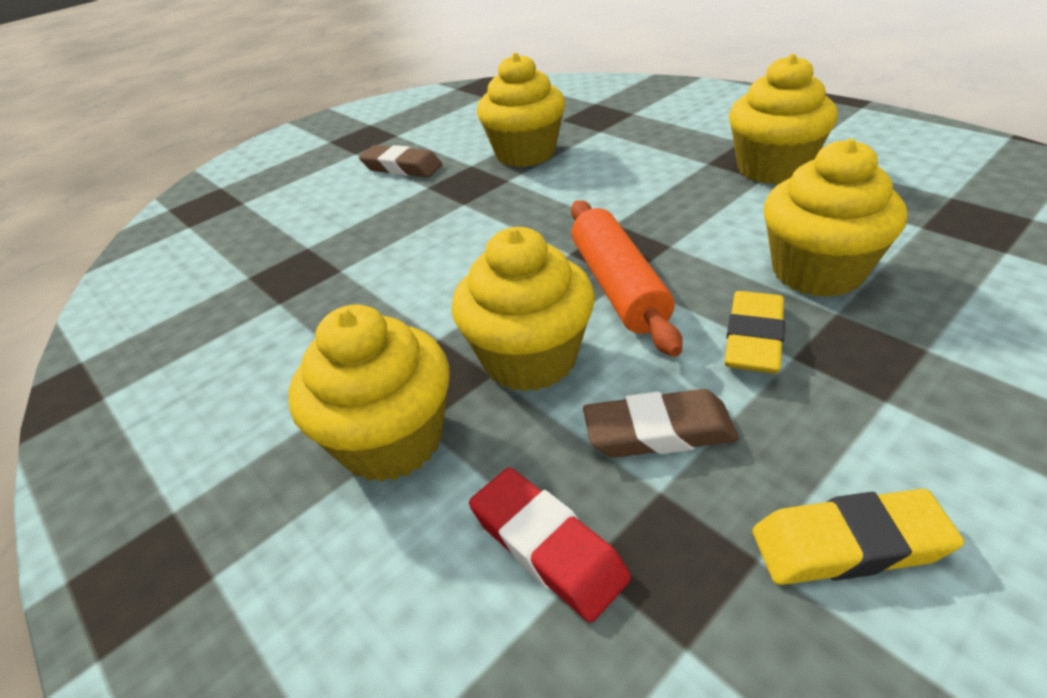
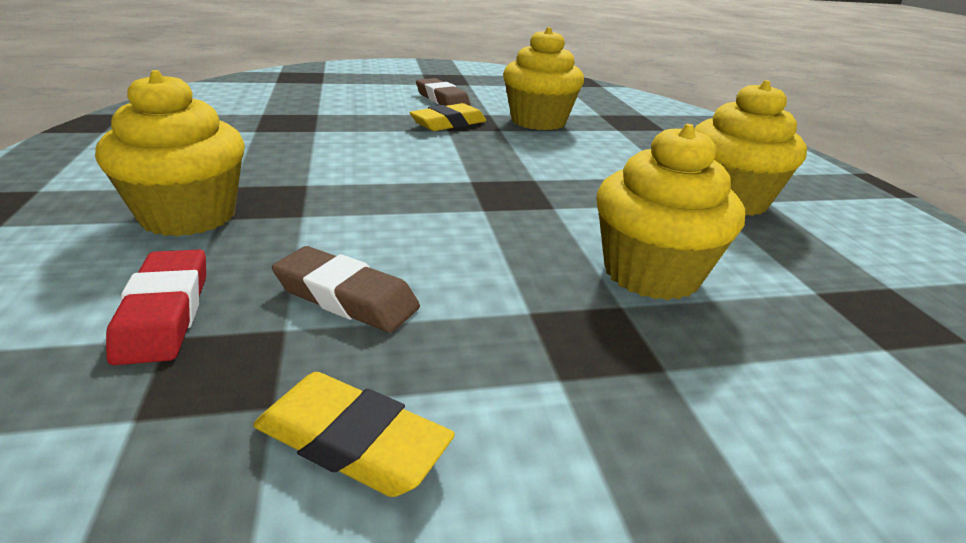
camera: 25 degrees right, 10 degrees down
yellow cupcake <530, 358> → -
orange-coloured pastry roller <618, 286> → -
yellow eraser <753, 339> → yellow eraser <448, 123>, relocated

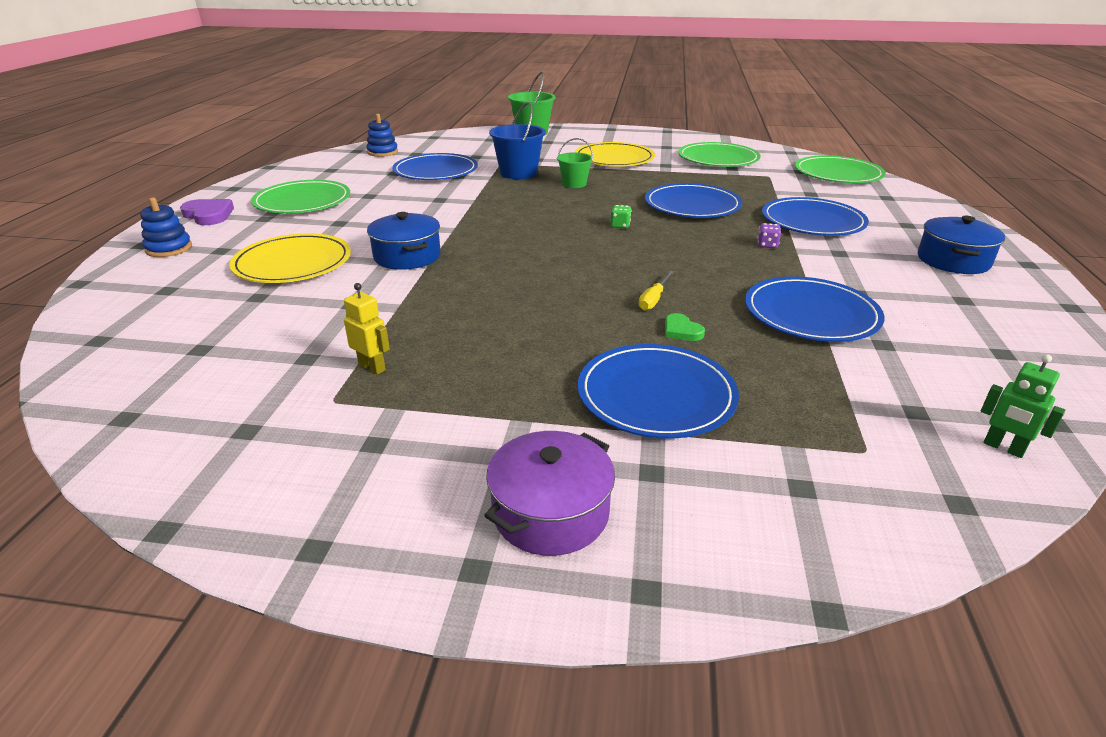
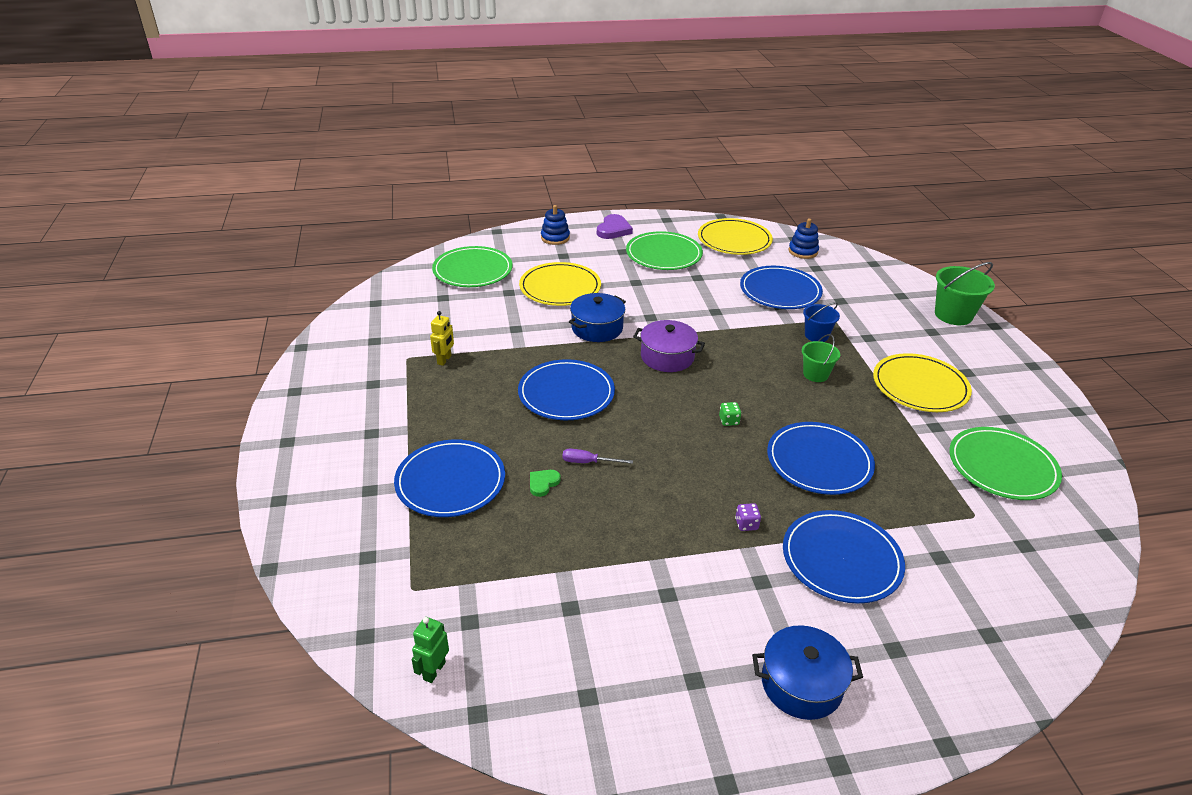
camera: 70 degrees right, 5 degrees up
purple cooking pot <550, 512> → purple cooking pot <667, 357>, relocated
cobalt pail <518, 173> → cobalt pail <816, 335>, x0.62
yellow flat screwdriver <654, 299> → purple flat screwdriver <588, 462>
cobalt flat dish <811, 314> → cobalt flat dish <566, 393>, relocated
emerald flat dish <838, 174> → emerald flat dish <472, 270>, relocated
- → yellow flat dish <734, 240>

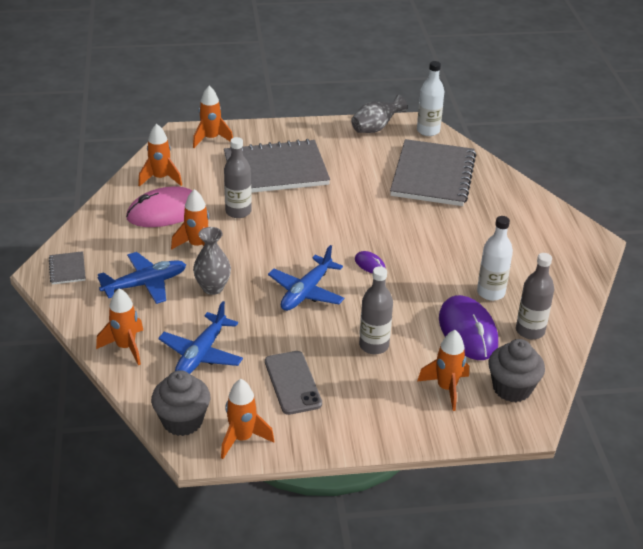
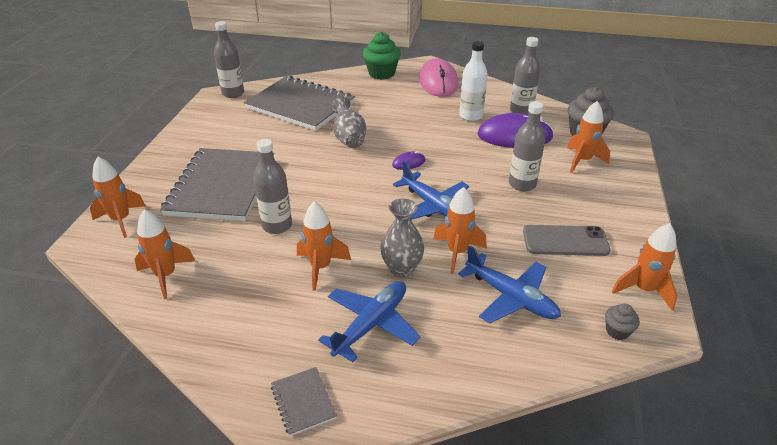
camera: 70 degrees left, 0 degrees up
grey notepad <67, 269> → grey notepad <303, 402>, 60 degrees clockwise
orange-coloured toy rocket <126, 347> → orange-coloured toy rocket <457, 252>, relocated
cobalt toy plane <145, 284> → cobalt toy plane <371, 324>, 45 degrees clockwise
rose-pink mouse <165, 212> → rose-pink mouse <438, 82>, relocated
grey cupcake <182, 421> → grey cupcake <617, 331>, x0.50
grey flower vase <375, 128> → grey flower vase <349, 138>, relocated
pure white bottle <428, 131> → grey bottle <233, 93>
- → emerald cupcake <381, 73>

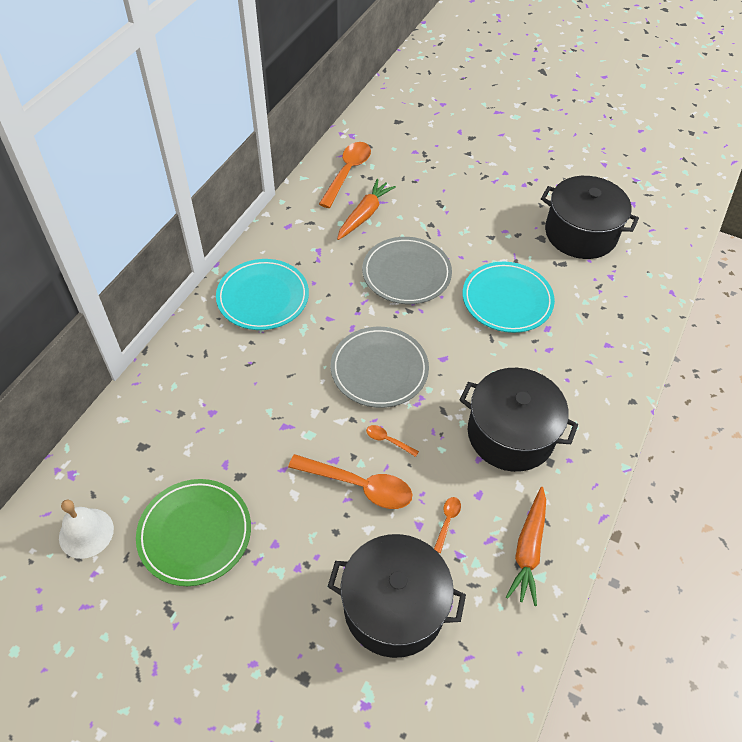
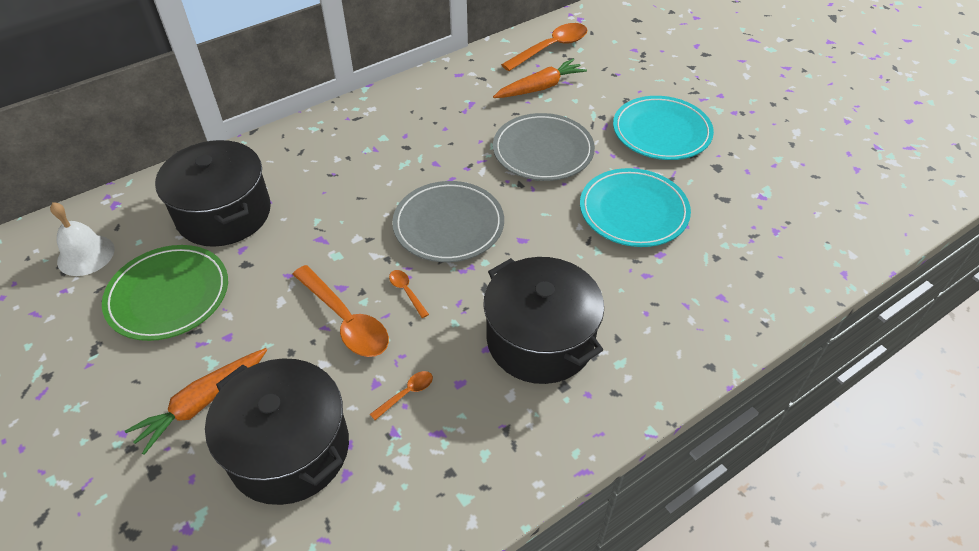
camera: 30 degrees right, 5 degrees down
teal flat dish <263, 297> → teal flat dish <661, 132>, relocated
orange-coloured carrot <528, 549> → orange-coloured carrot <202, 403>, relocated
black cooking pot <580, 233> → black cooking pot <224, 213>, relocated

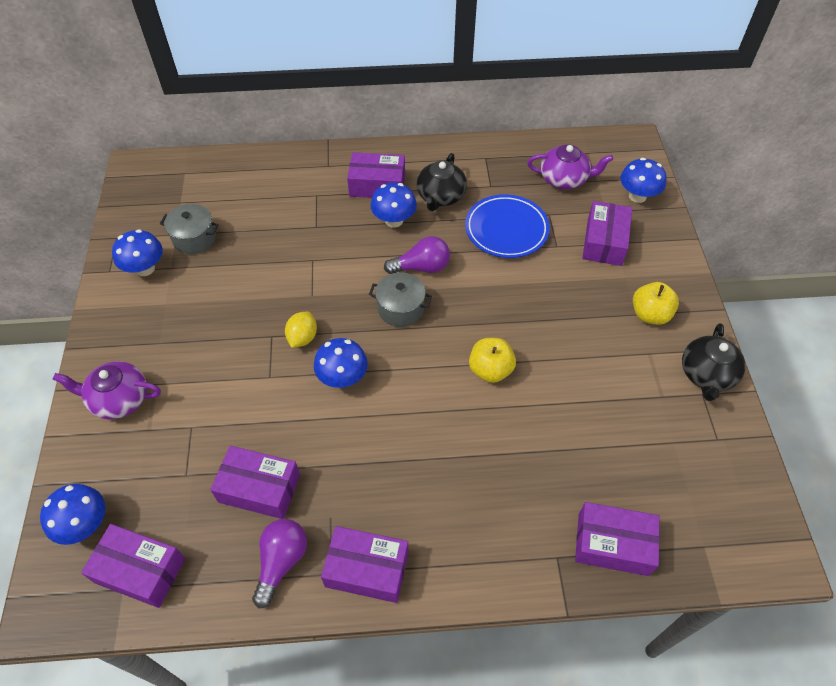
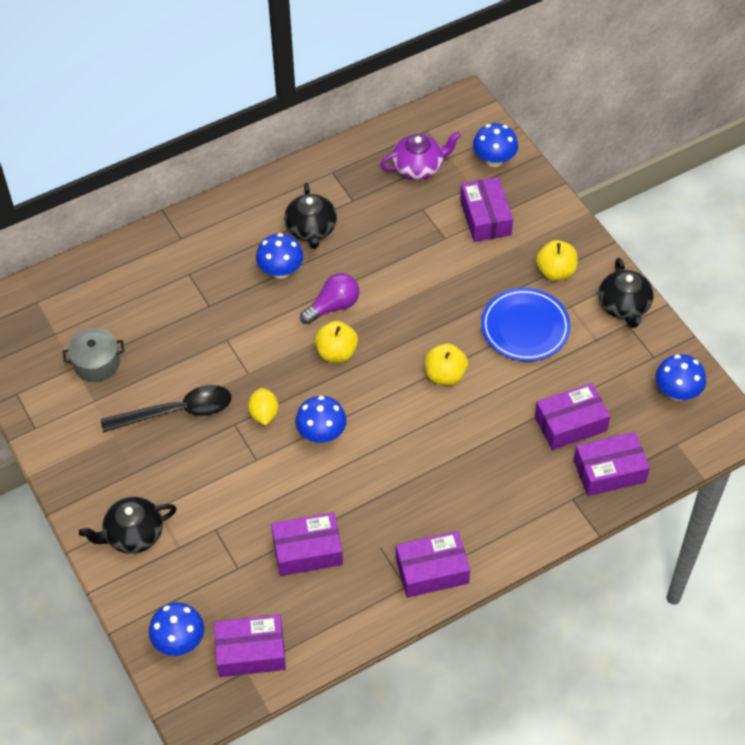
camera: 25 degrees left, 0 degrees up
purple teapot <119, 399> → black teapot <133, 534>
cobalt mushroom <145, 268> → cobalt mushroom <677, 392>, relocated
purple bulb <281, 562> → -
purple parcel <377, 185> → purple parcel <570, 423>, relocated
grey cooking pot <400, 308> → yellow apple <336, 352>
cobalt flat dish <506, 229> → cobalt flat dish <525, 328>, relocated
- → black spoon <177, 412>

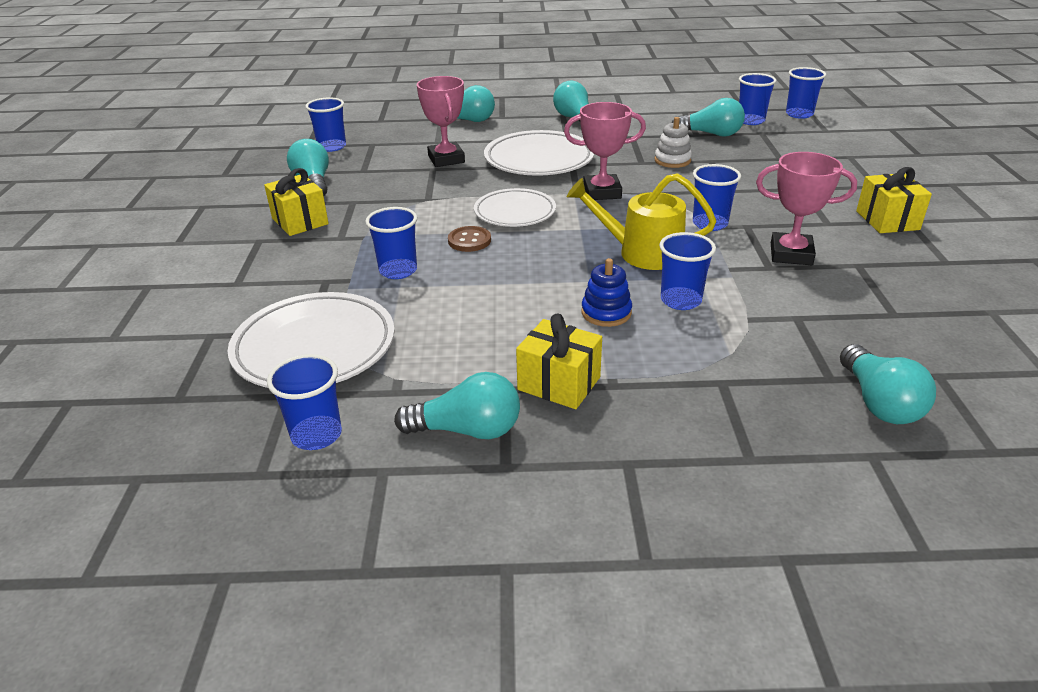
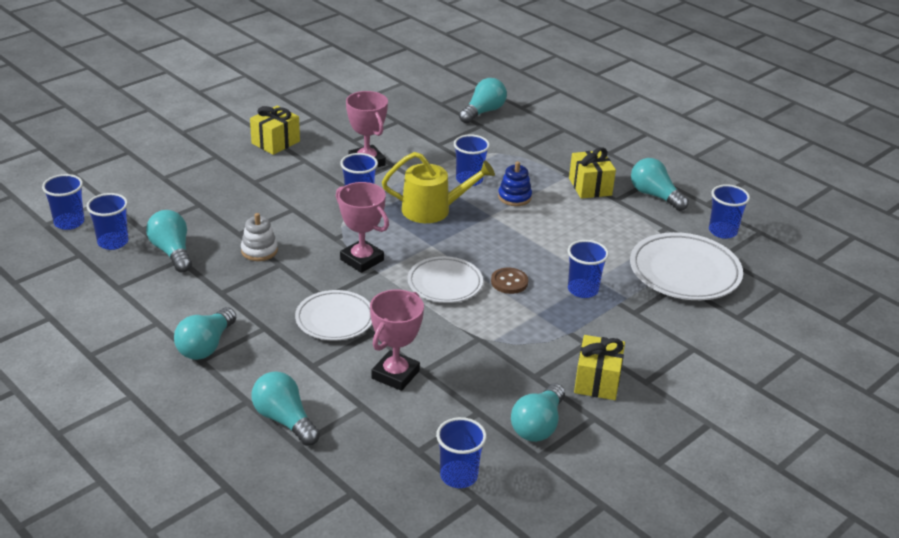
camera: 135 degrees left, 0 degrees up
pure white flat dish <539, 160> → pure white flat dish <335, 319>, x0.66
yellow watering pot <642, 253> → yellow watering pot <432, 210>, 60 degrees counterclockwise

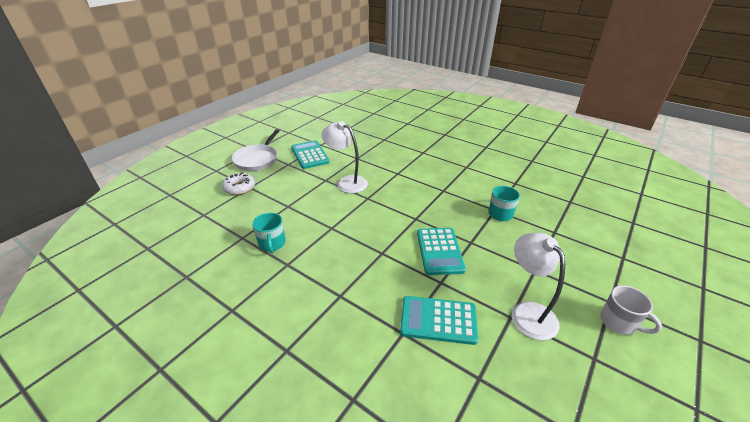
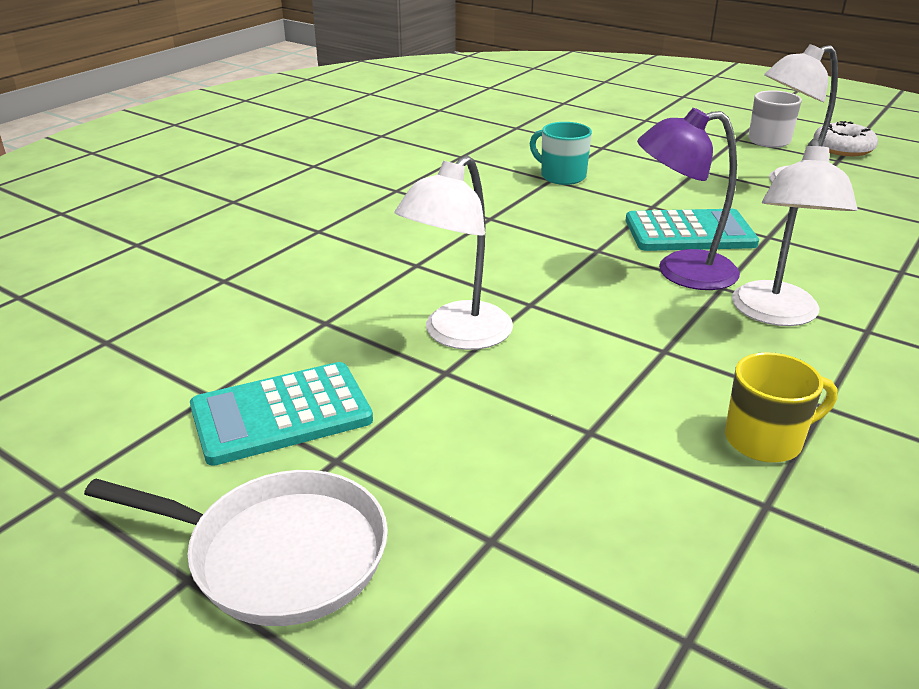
camera: 90 degrees left, 5 degrees down
pure white glazed donut <239, 188> → pure white glazed donut <843, 148>, relocated
teal coffee mug <272, 244> → yellow coffee mug <765, 440>
teal pocket calculator <438, 320> → -
- → purple desk lamp <680, 272>
- → pure white desk lamp <776, 314>

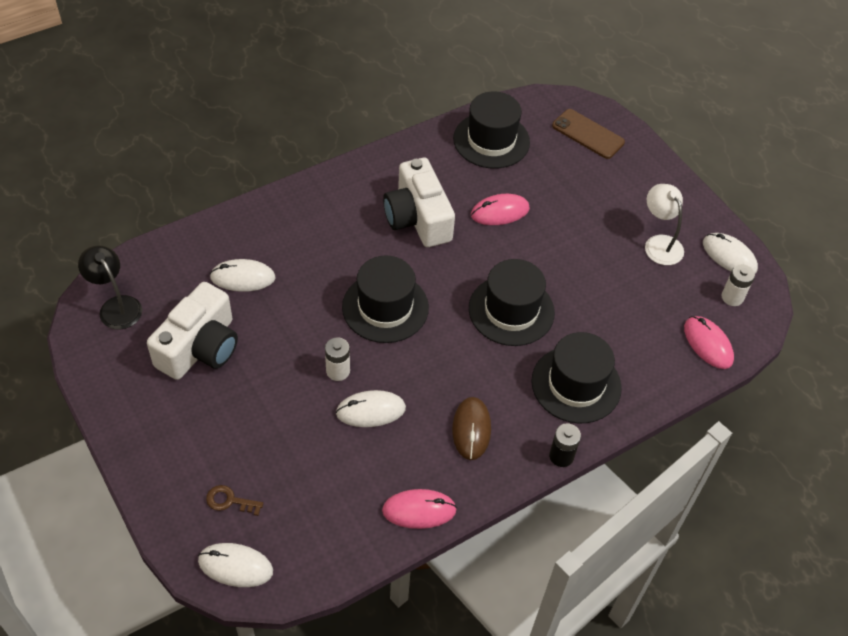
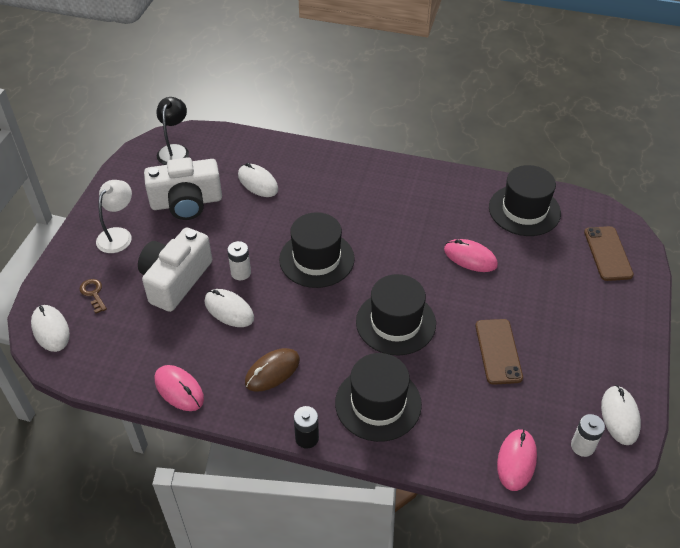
camera: 50 degrees right, 5 degrees down
pure white photo camera <418, 218> → pure white photo camera <175, 280>, relocated
pure white desk lamp <659, 243> → pure white desk lamp <118, 235>, relocated
- → russet mobile phone <498, 351>

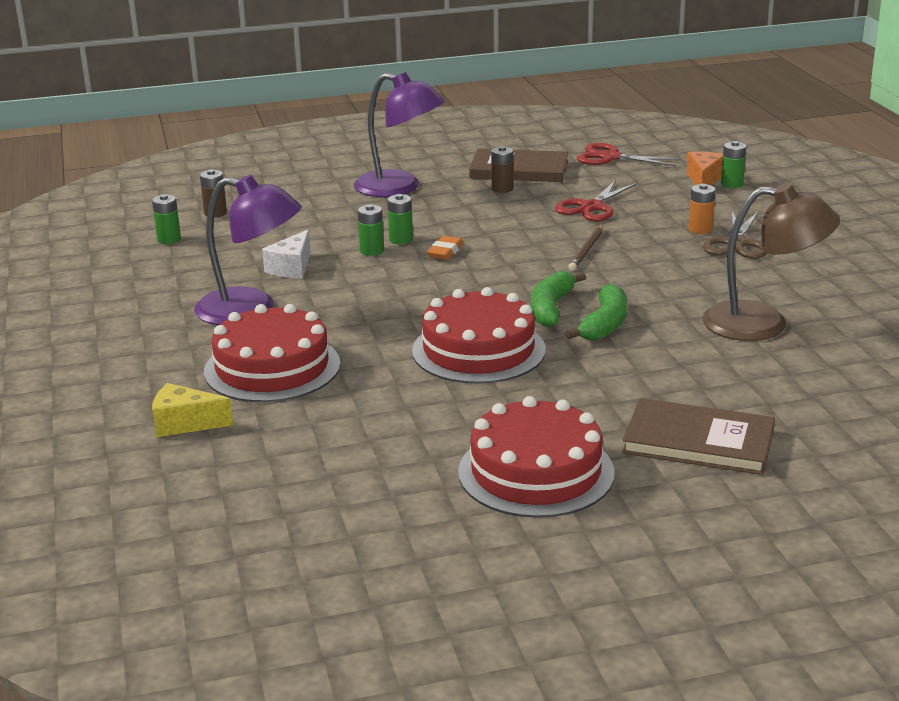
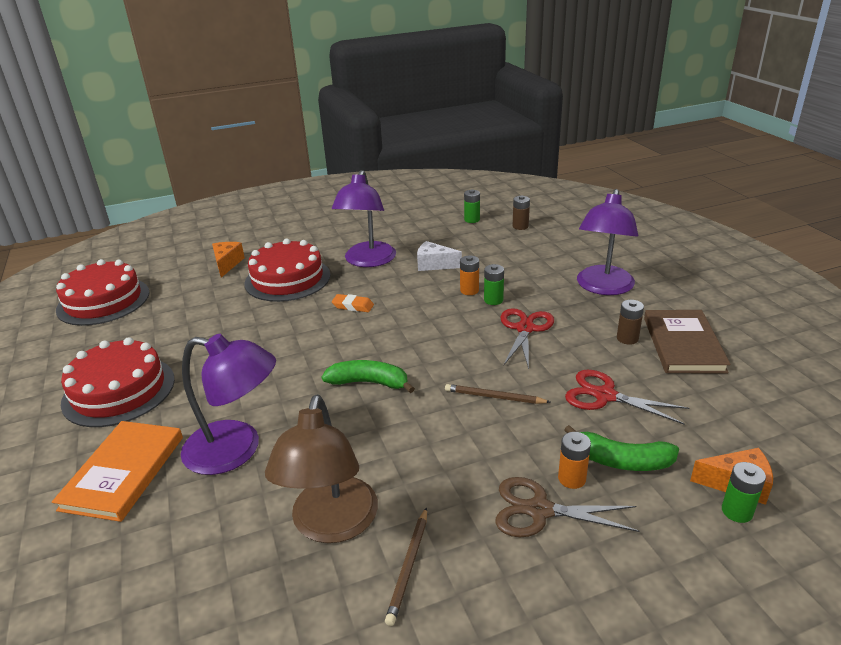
camera: 85 degrees right, 5 degrees up
yellow piece of cheese <185, 423> → orange-coloured piece of cheese <227, 264>
emerald AA battery <372, 251> → orange-coloured AA battery <469, 290>
red gateau <478, 350> → red gateau <103, 301>, relocated
orange-coloured eraser <445, 252> → orange-coloured eraser <353, 306>, relocated
emerald banana fruit <604, 324> → emerald banana fruit <621, 461>, relocated
red pair of scissors <610, 157> → red pair of scissors <525, 329>, relocated
russet hardcover <698, 442> → orange-coloured hardcover <123, 472>
- → purple desk lamp <236, 450>
- → russet pencil <409, 566>

